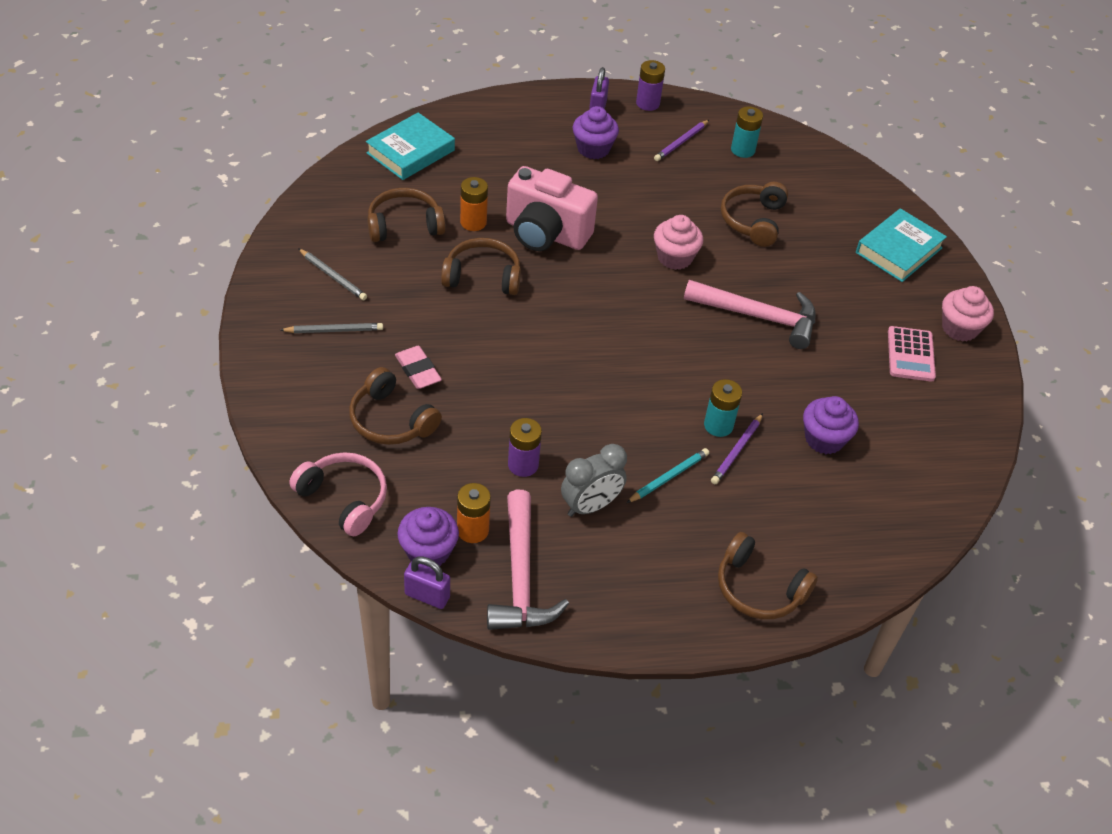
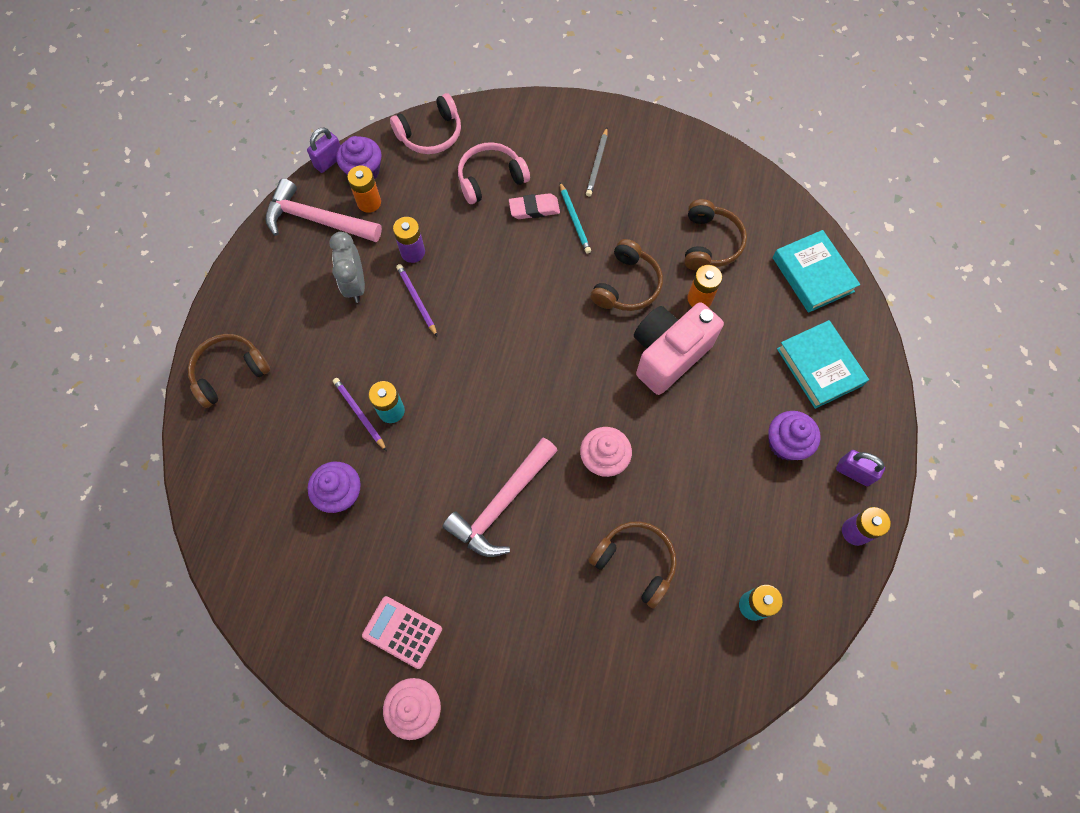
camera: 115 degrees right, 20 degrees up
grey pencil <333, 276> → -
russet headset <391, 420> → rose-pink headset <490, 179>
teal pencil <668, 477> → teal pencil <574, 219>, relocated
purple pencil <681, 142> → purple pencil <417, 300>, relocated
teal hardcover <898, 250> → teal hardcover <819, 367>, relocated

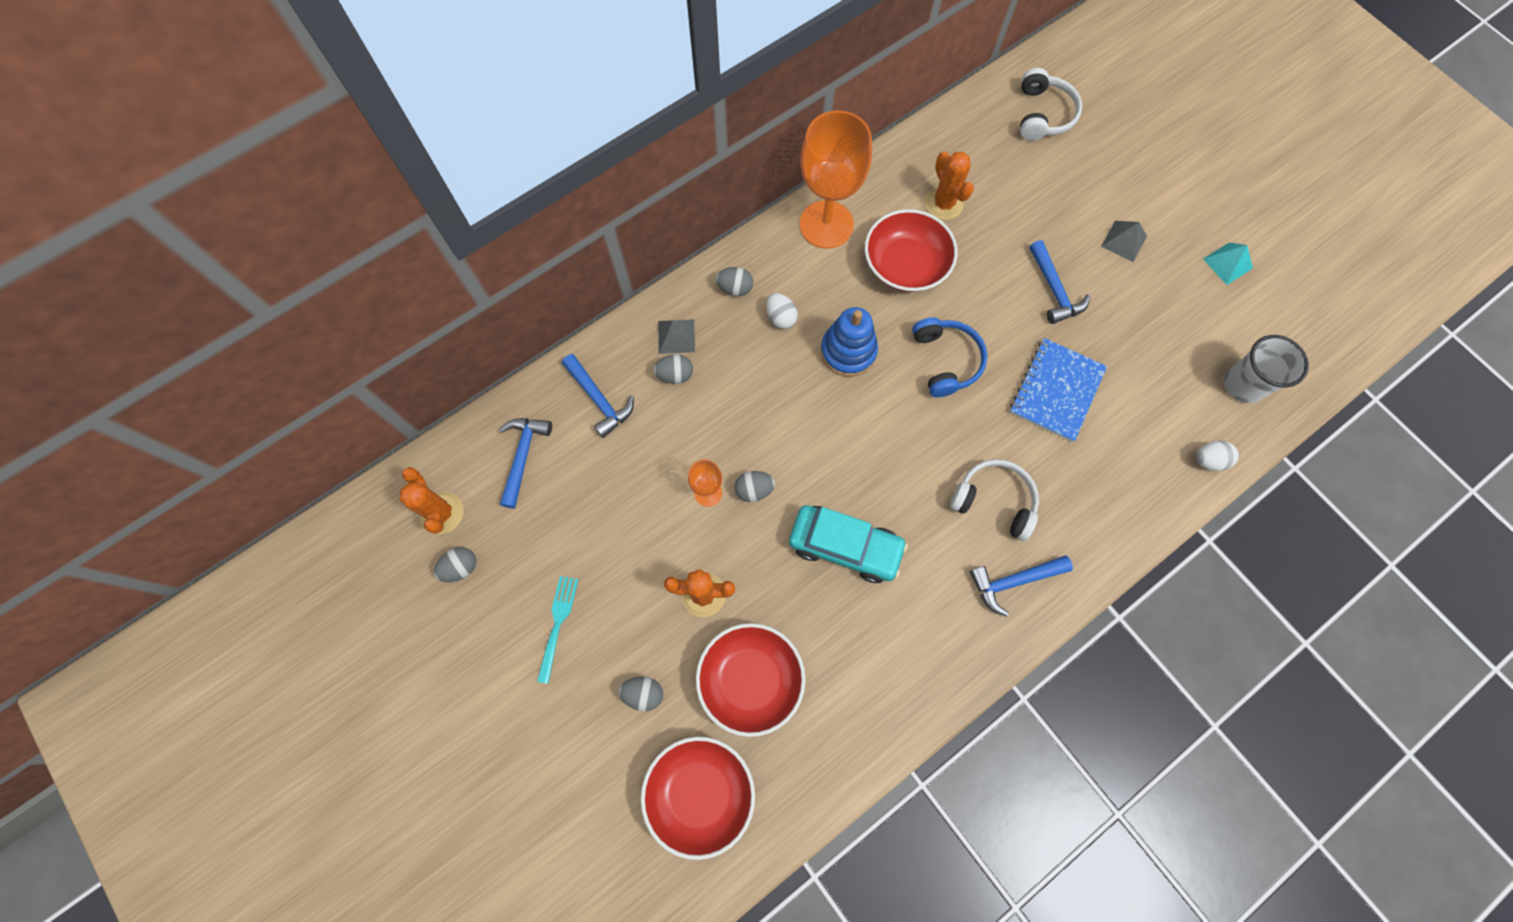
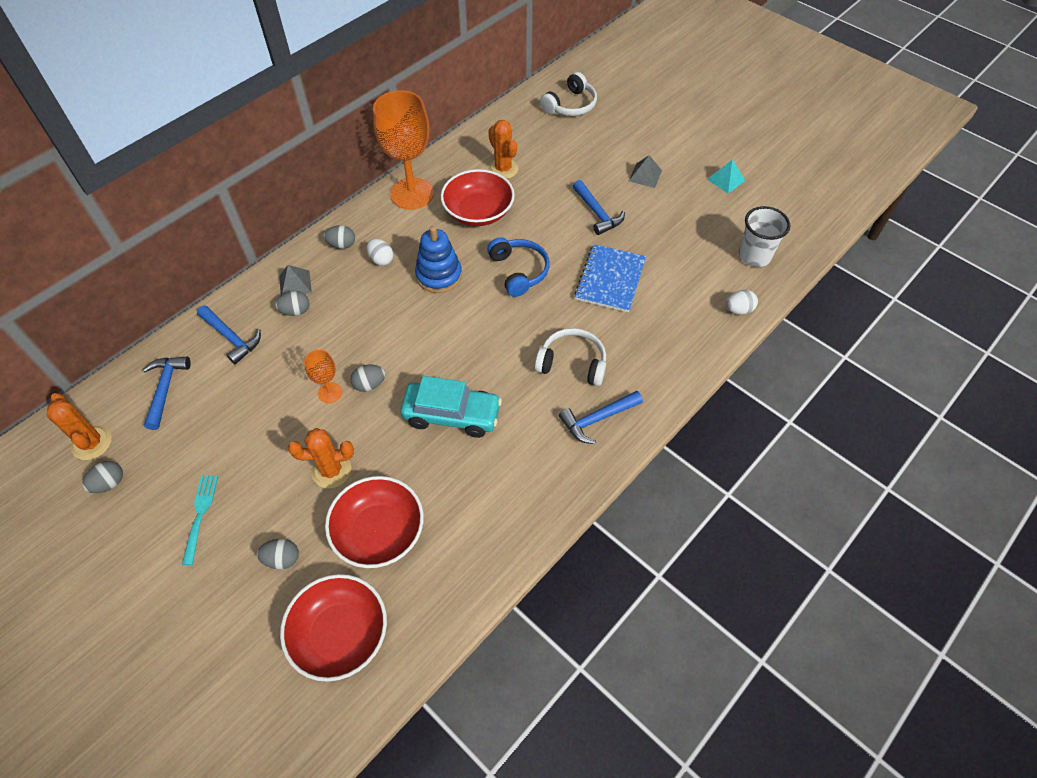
camera: 10 degrees left, 15 degrees down
pure white headset <1043, 114> → pure white headset <570, 105>, 45 degrees clockwise

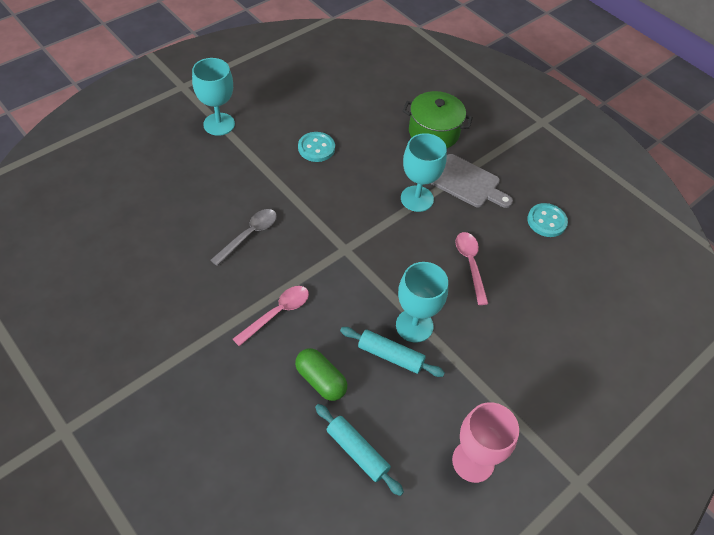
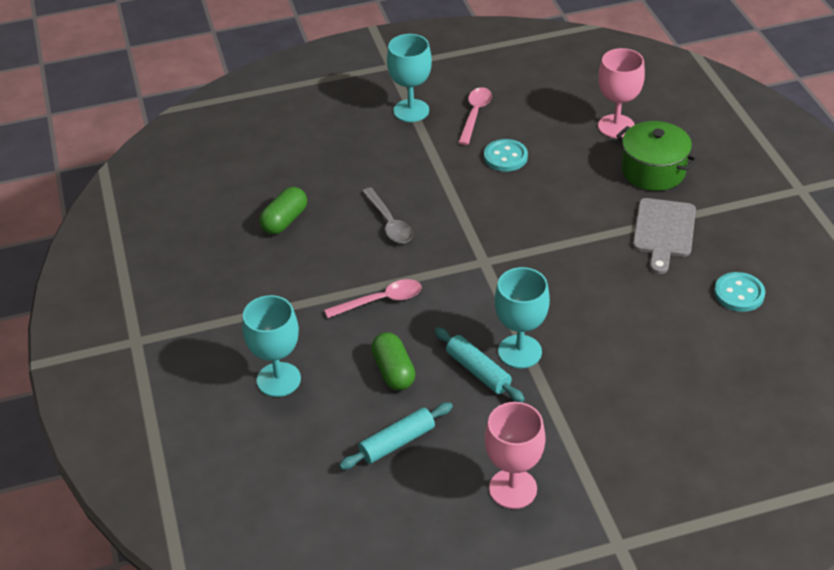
camera: 30 degrees right, 10 degrees down
grey spoon <249, 235> → grey spoon <389, 223>, 90 degrees clockwise
teal pastry roller <357, 452> → teal pastry roller <397, 442>, 75 degrees clockwise
teal wine glass <417, 198> → teal wine glass <278, 379>, relocated
grey bread board <467, 183> → grey bread board <663, 231>, 45 degrees clockwise
rose-pink spoon <470, 264> → rose-pink spoon <475, 114>, relocated
- → emerald pill shape <284, 220>
- → rose-pink wine glass <616, 126>

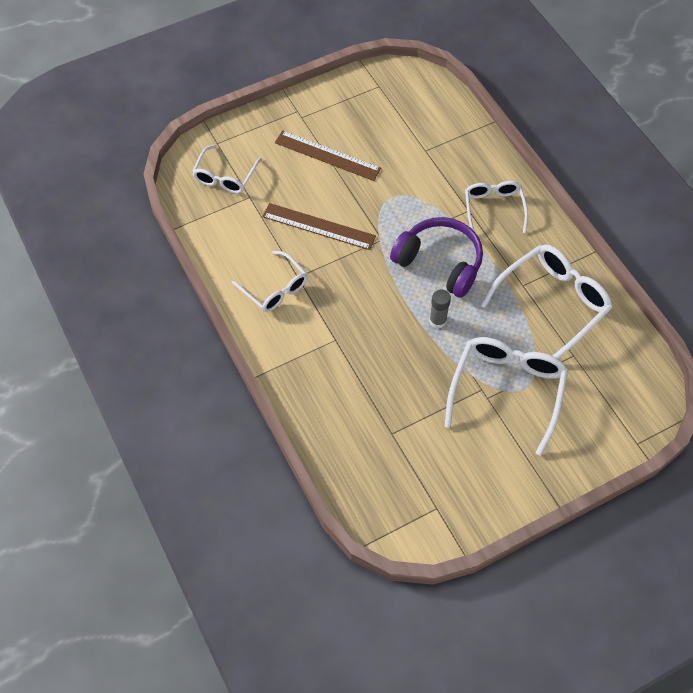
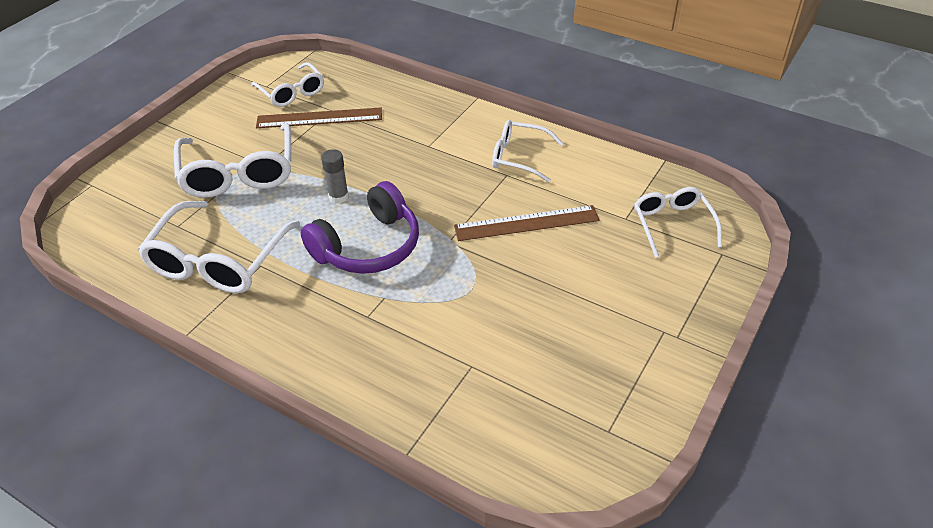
camera: 150 degrees right, 15 degrees down
russet ruler <327, 155> → russet ruler <319, 118>, relocated
purple headset <440, 262> → purple headset <368, 246>, 45 degrees counterclockwise
pure white spectacles <493, 209> → pure white spectacles <292, 92>, relocated

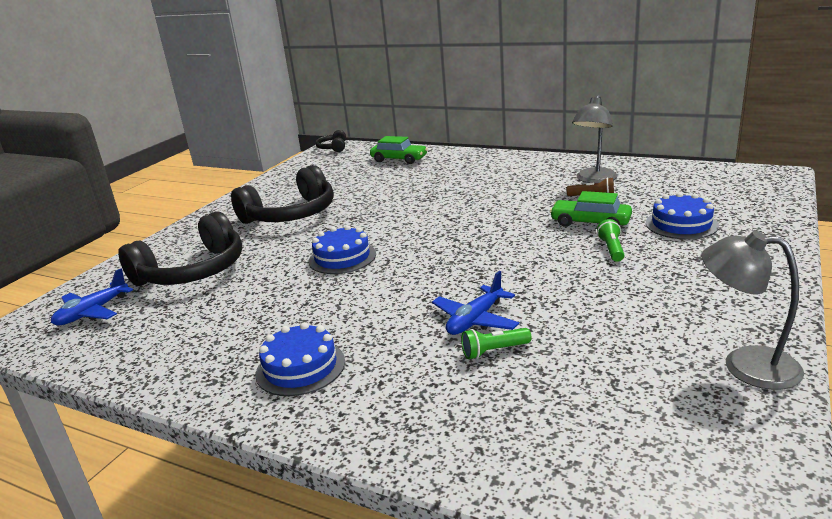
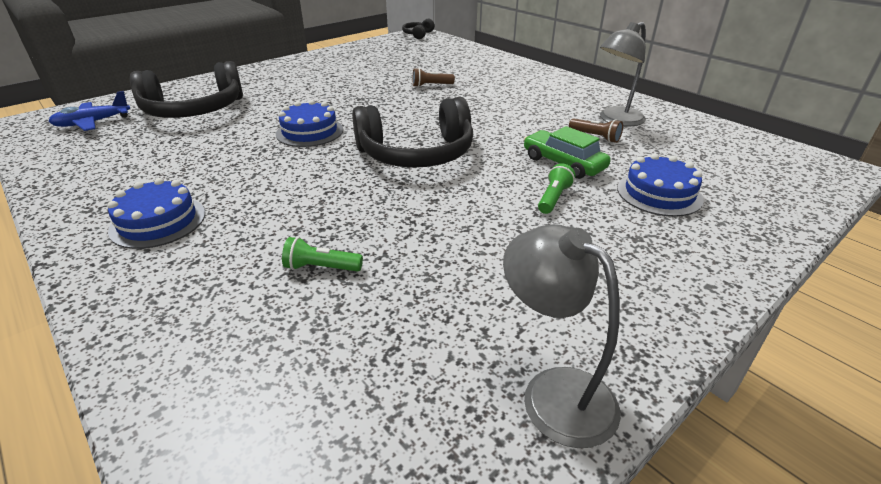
camera: 20 degrees right, 10 degrees up
black headset <291, 214> → black headset <416, 154>, relocated
emerald toy car <399, 159> → -
cobalt toy plane <475, 320> → -
- → russet pocket torch <431, 85>

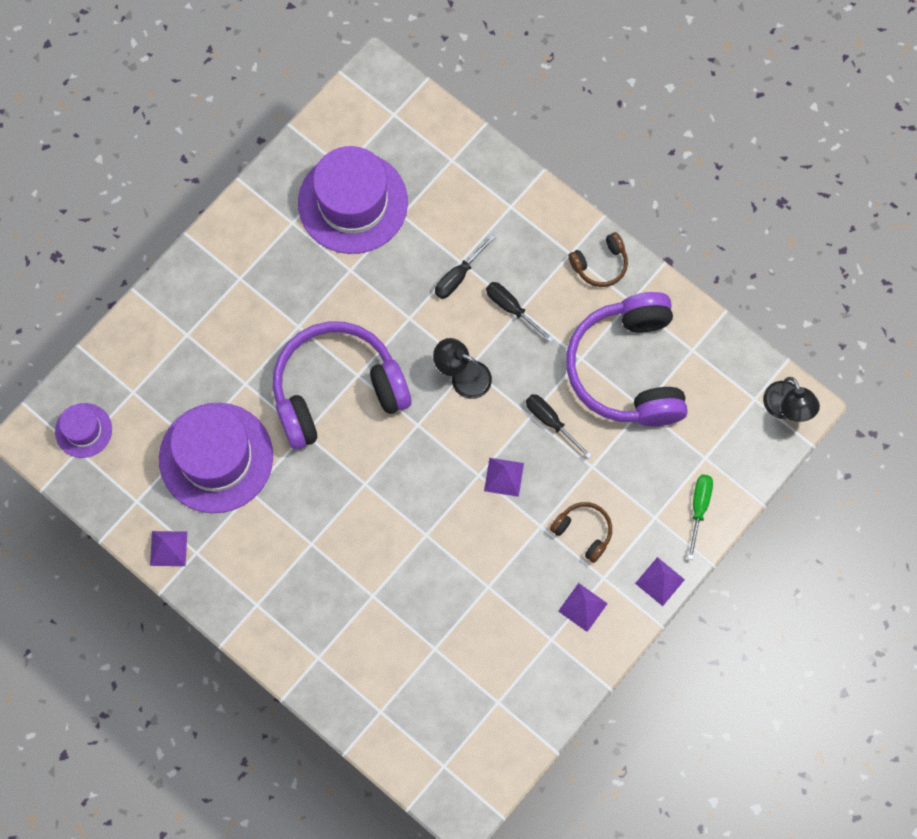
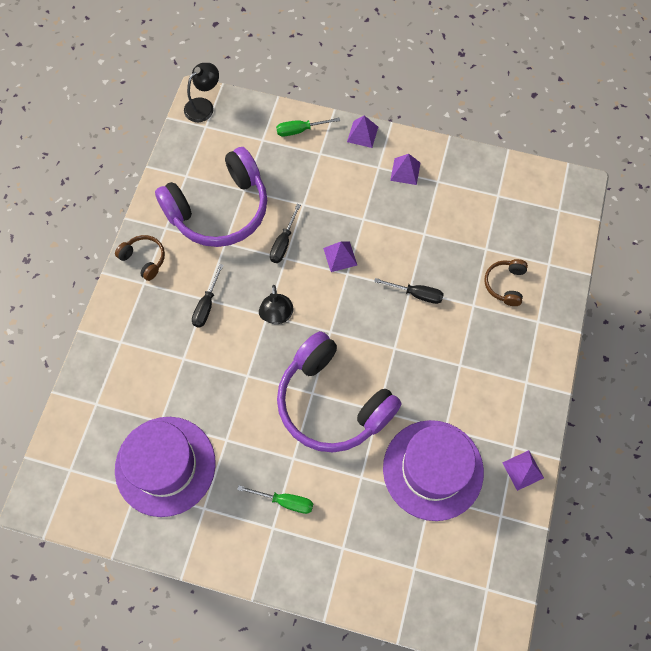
camera: 115 degrees left, 5 degrees down
purple hat <83, 430> → -
black flat screwdriver <458, 276> → black flat screwdriver <416, 294>, relocated
russet headset <583, 532> → russet headset <505, 284>, relocated
- → emerald flat screwdriver <285, 501>

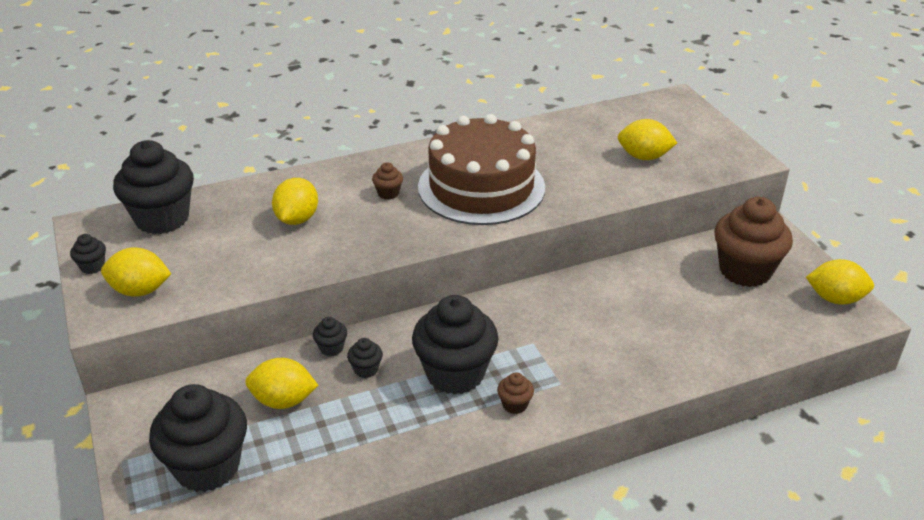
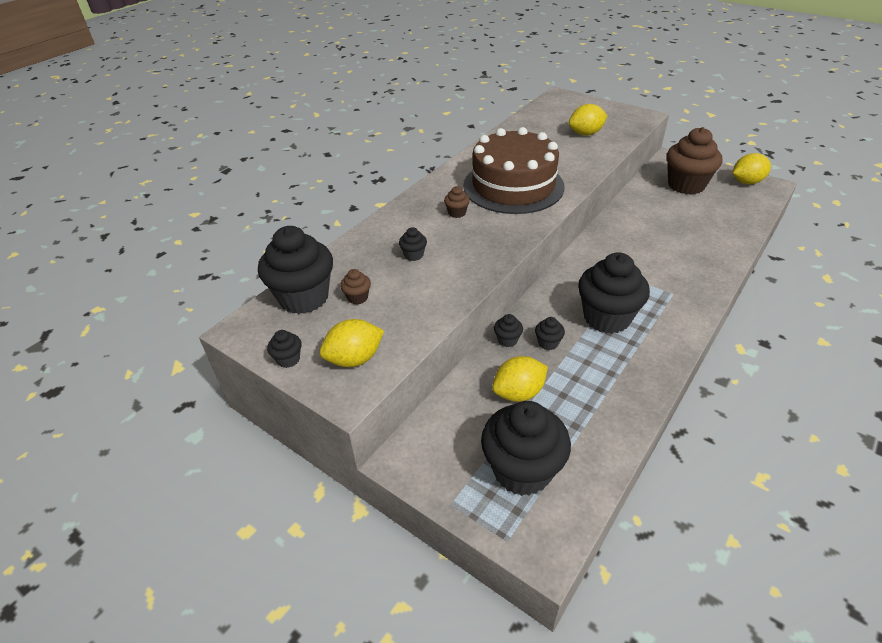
camera: 30 degrees left, 5 degrees up
yellow lemon <297, 219> → black cupcake <413, 255>
russet cupcake <514, 405> → russet cupcake <357, 297>, relocated

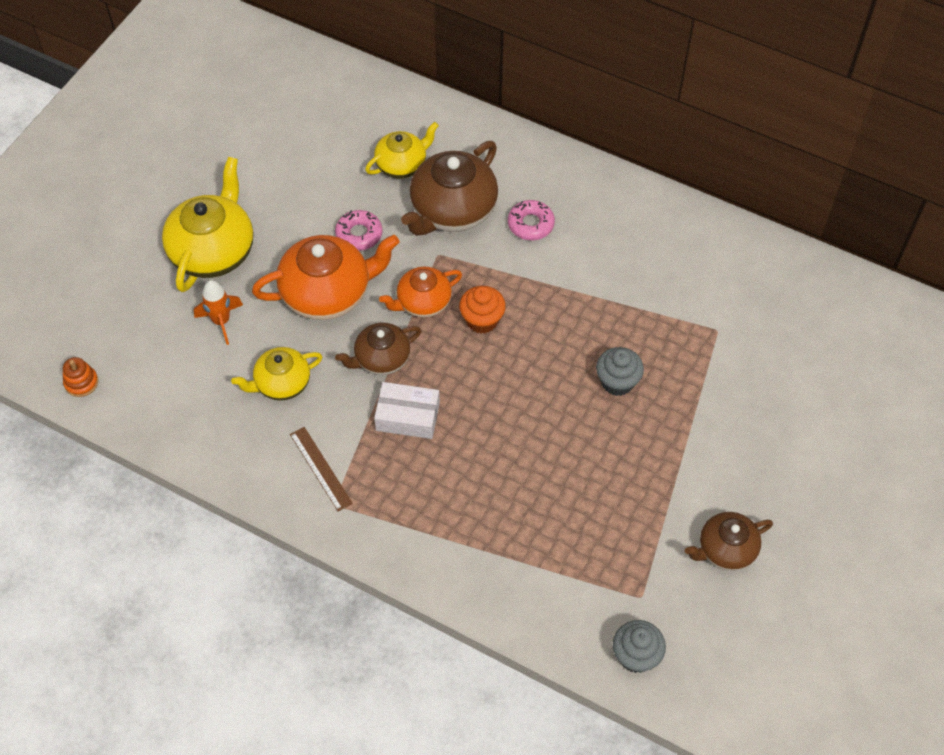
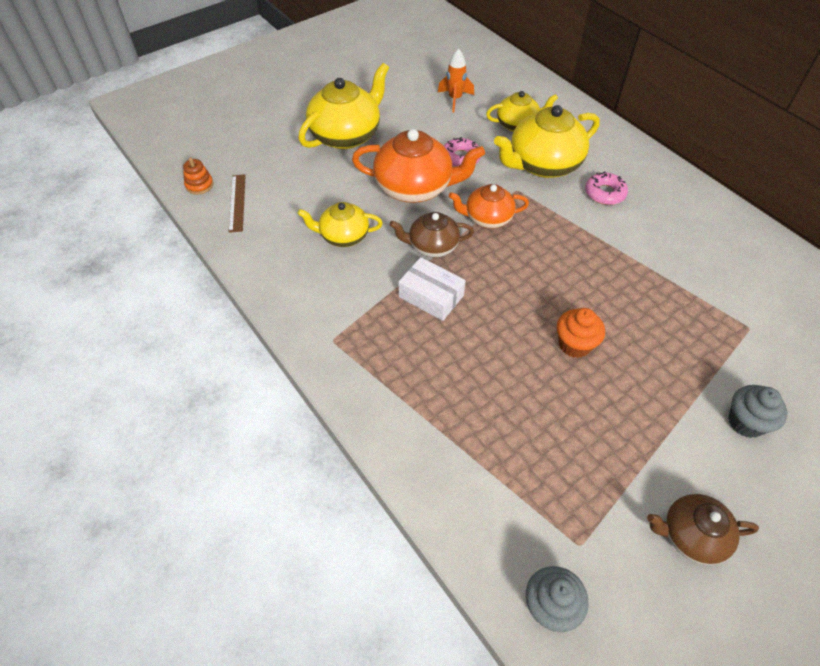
camera: 25 degrees right, 5 degrees down
orange-coloured toy rocket <221, 321> → orange-coloured toy rocket <455, 99>, relocated
russet ruler <320, 468> → russet ruler <237, 202>, relocated
russet teapot <452, 210> → yellow teapot <543, 164>
orange-coloured cupcake <482, 320> → orange-coloured cupcake <574, 345>, relocated
grey cupcake <617, 382> → grey cupcake <746, 422>, relocated

